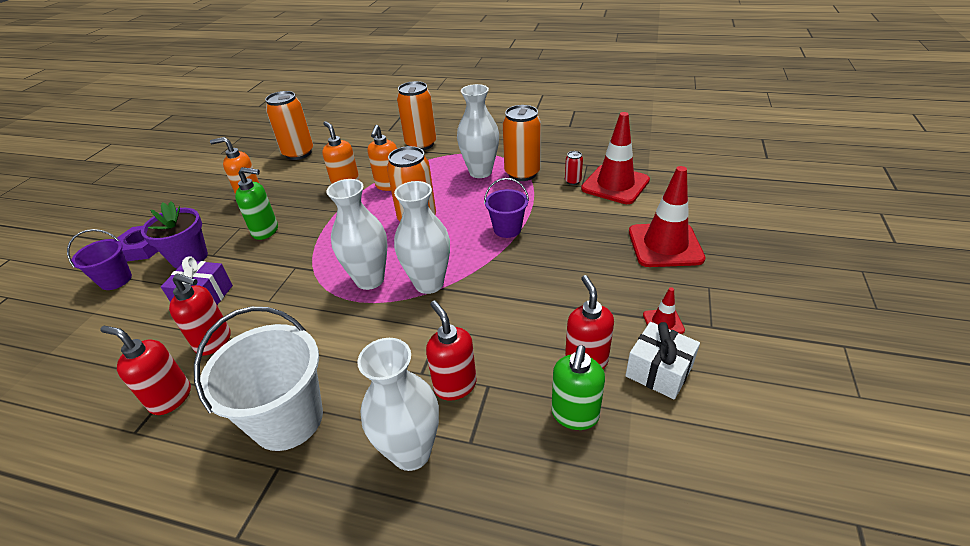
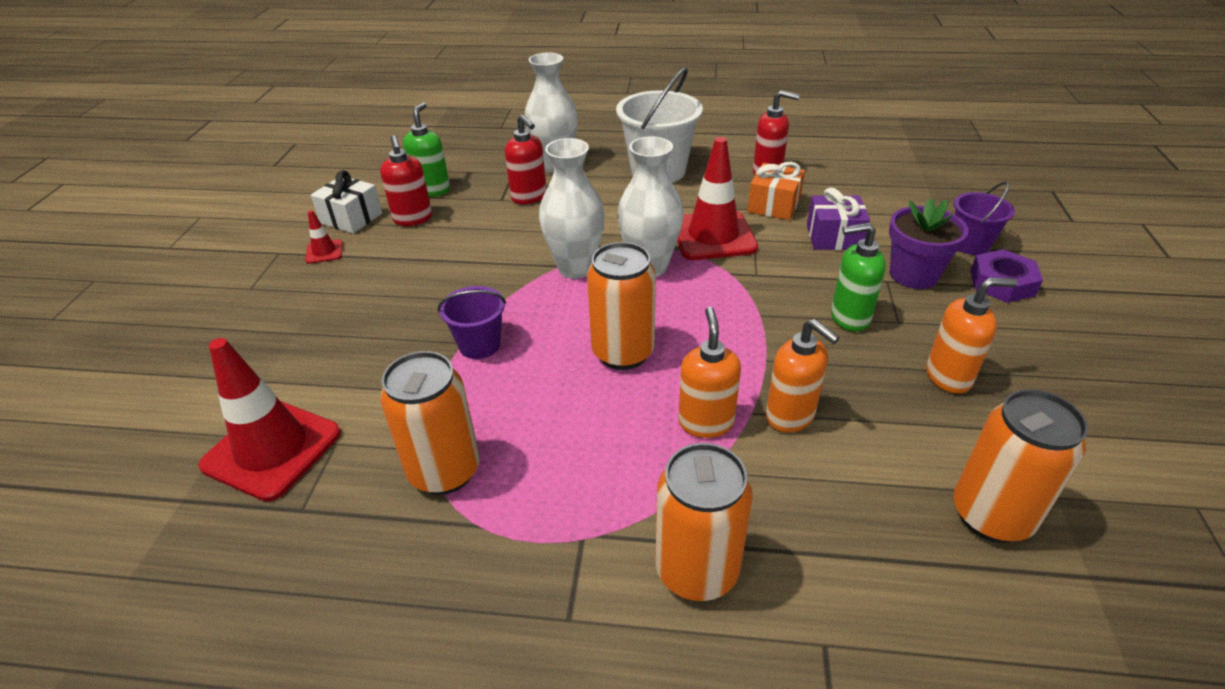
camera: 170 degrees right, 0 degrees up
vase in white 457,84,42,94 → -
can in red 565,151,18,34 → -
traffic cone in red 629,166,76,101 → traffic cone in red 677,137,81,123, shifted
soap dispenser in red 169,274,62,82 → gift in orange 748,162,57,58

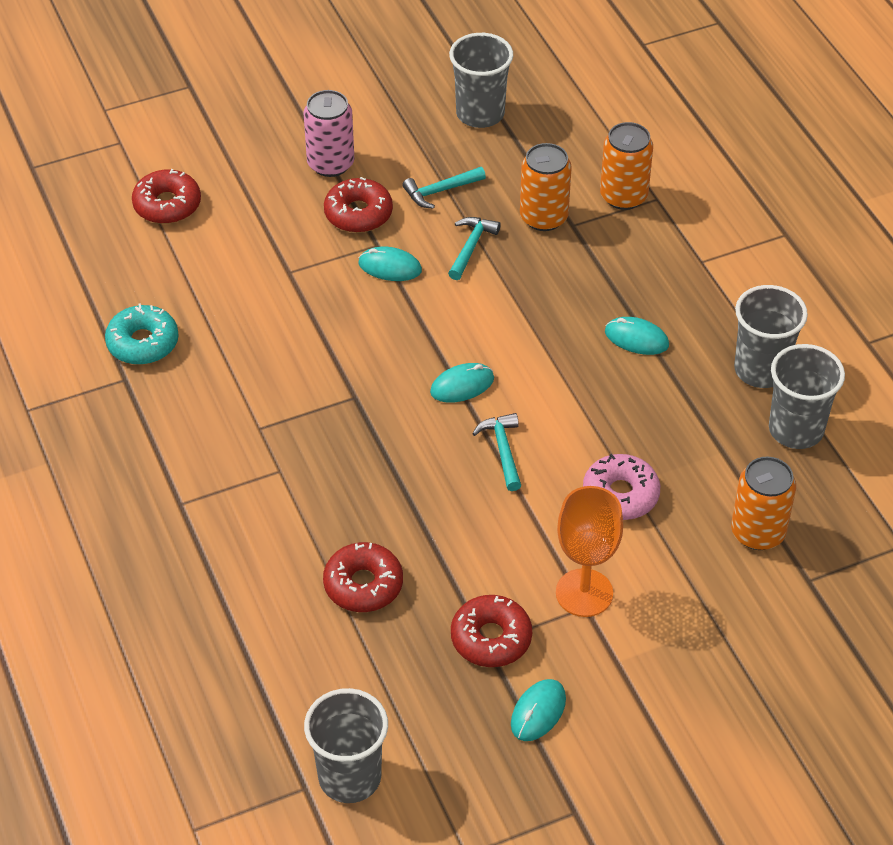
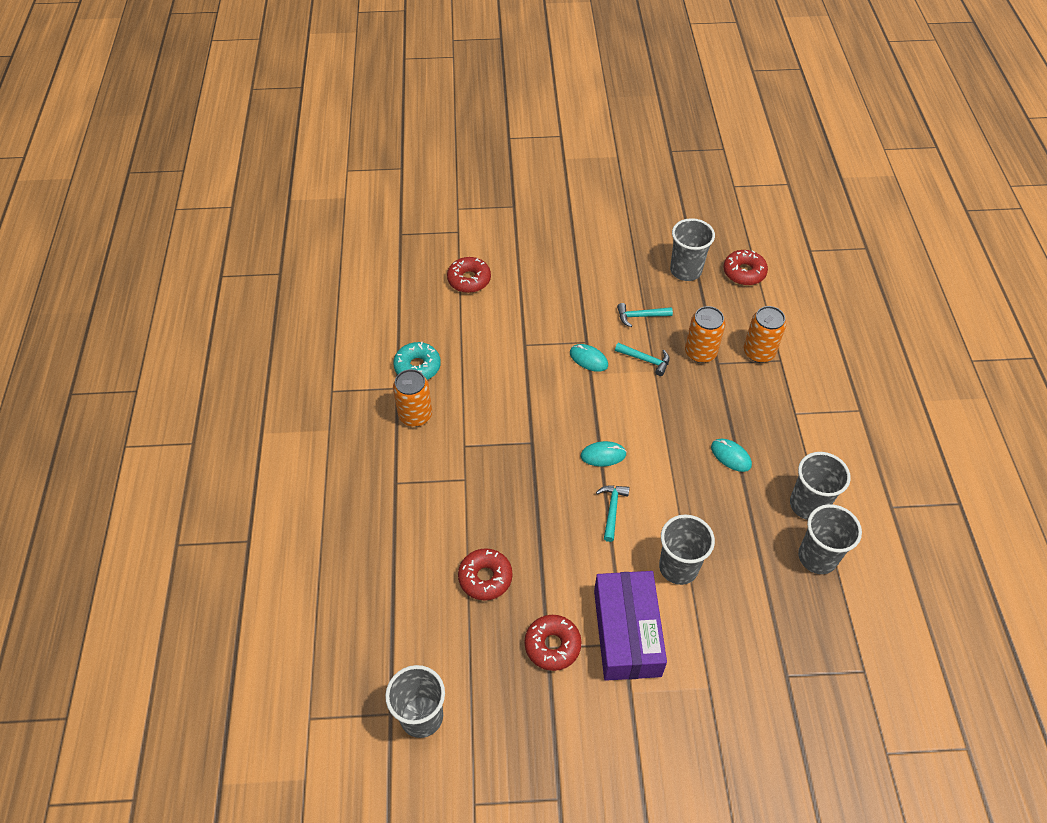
camera: 20 degrees right, 5 degrees up
can in pink 303,90,51,87 → -
mouse in turquoise 511,679,55,62 → -
donut in red 324,177,69,56 → donut in red 723,250,45,35, shifted
can in orange 731,456,65,94 → can in orange 393,369,39,58, shifted
goblet in orange 556,486,67,131 → box in purple 594,571,73,110
donut in pink 583,454,77,66 → cup in grey 659,515,56,70
hammer in turquoise 448,217,53,63 → hammer in turquoise 615,343,55,33, 75 degrees clockwise

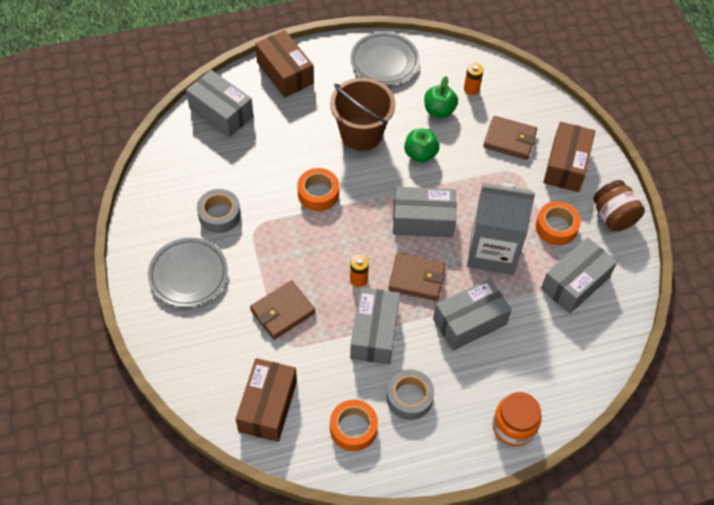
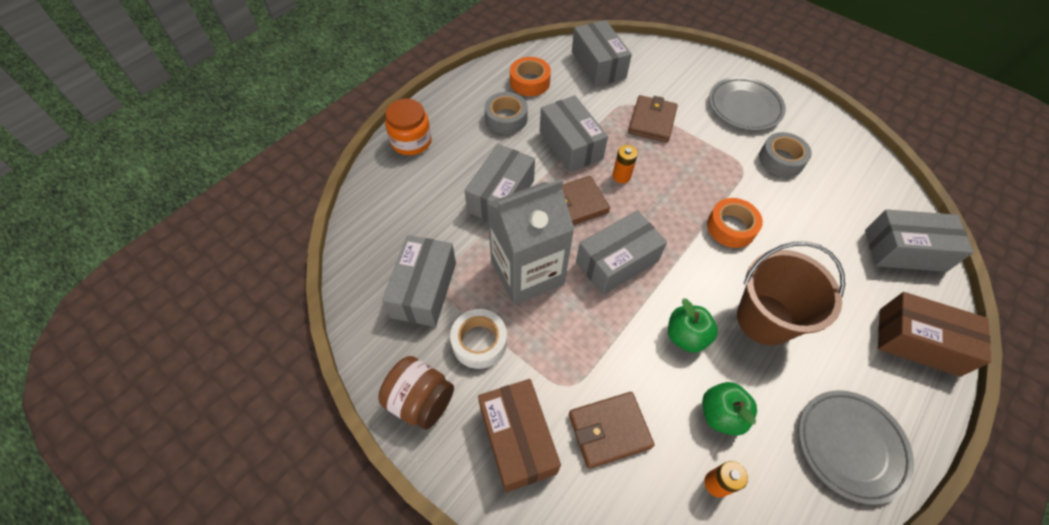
camera: 145 degrees right, 0 degrees up
box in brown 236,358,61,84 → box in grey 572,20,60,67
tape in orange 535,201,46,44 → tape in white 450,309,57,60

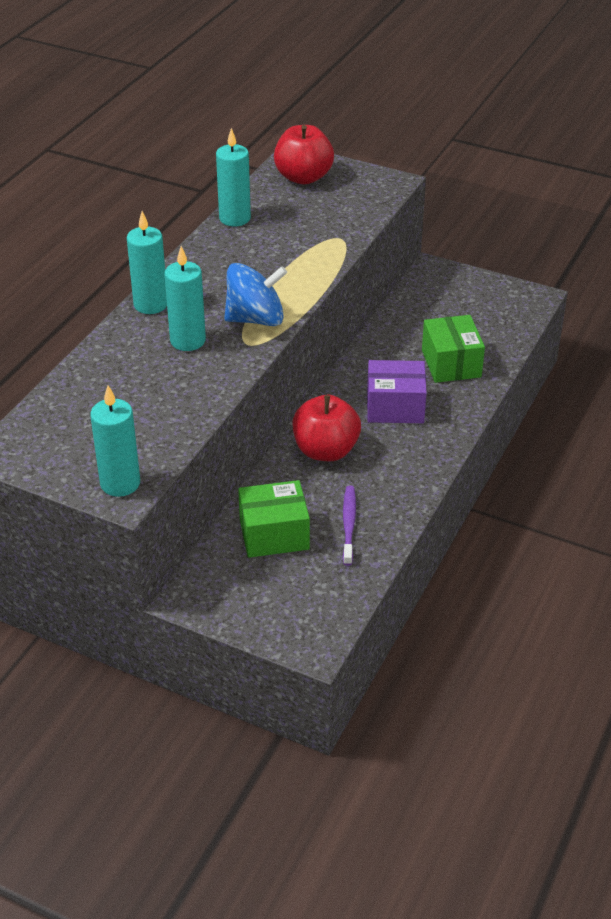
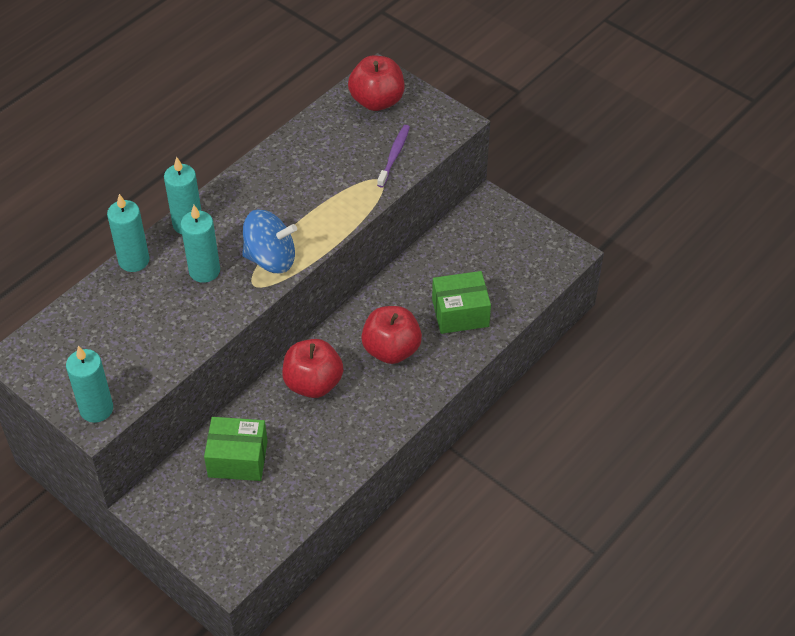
camera: 15 degrees right, 10 degrees up
candle in turquoise 216,128,35,98 → candle in turquoise 107,194,42,78, shifted
toothbrush in purple 343,485,13,81 → toothbrush in purple 377,125,33,63, shifted
box in purple 367,360,60,63 → apple in red 361,306,61,58
box in green 422,315,63,68 → box in green 432,271,59,63, 75 degrees clockwise

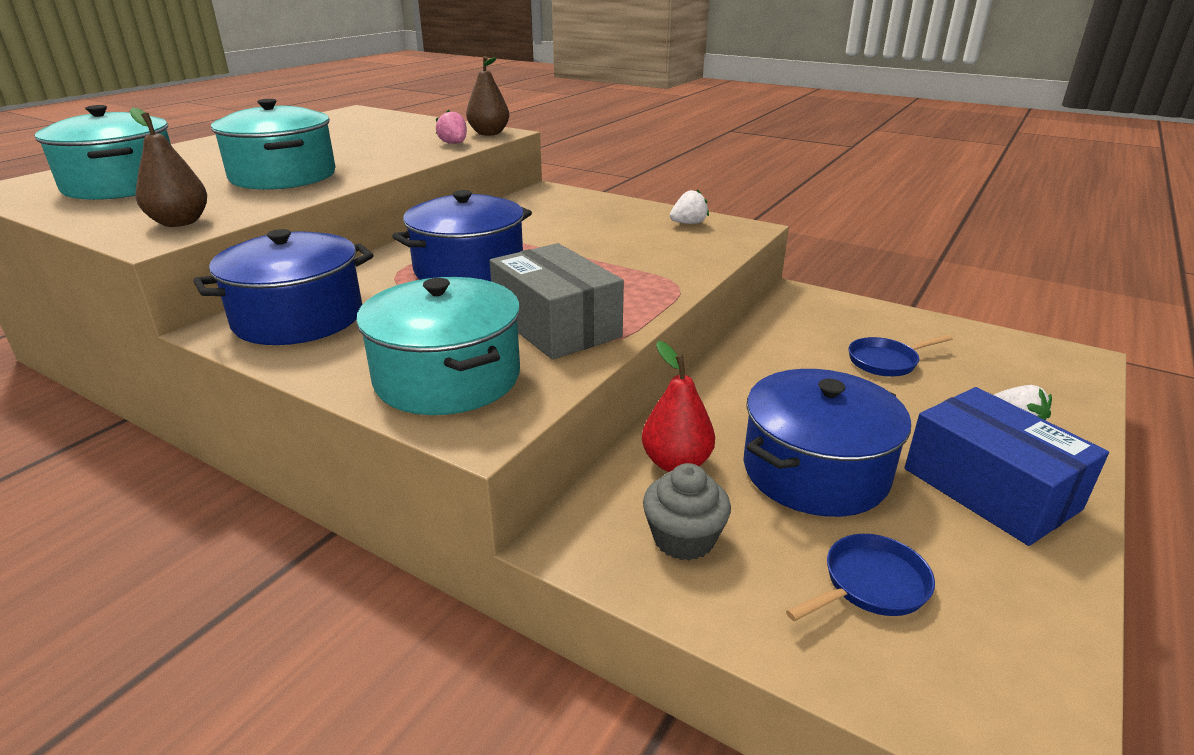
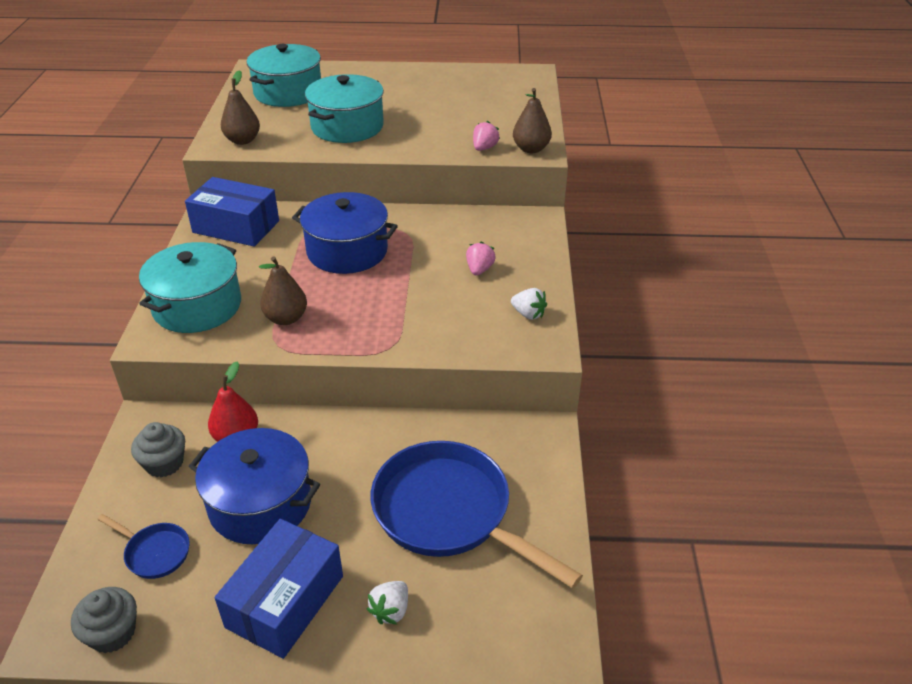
camera: 60 degrees right, 10 degrees up
- → cupcake in grey 71,587,66,66
- → strawberry in pink 466,241,30,35
pot in blue 193,229,180,116 → box in blue 185,177,94,70
box in grey 490,243,134,117 → pear in brown 259,256,48,69
pan in blue 849,335,104,42 → pan in blue 371,441,212,148, x2.27

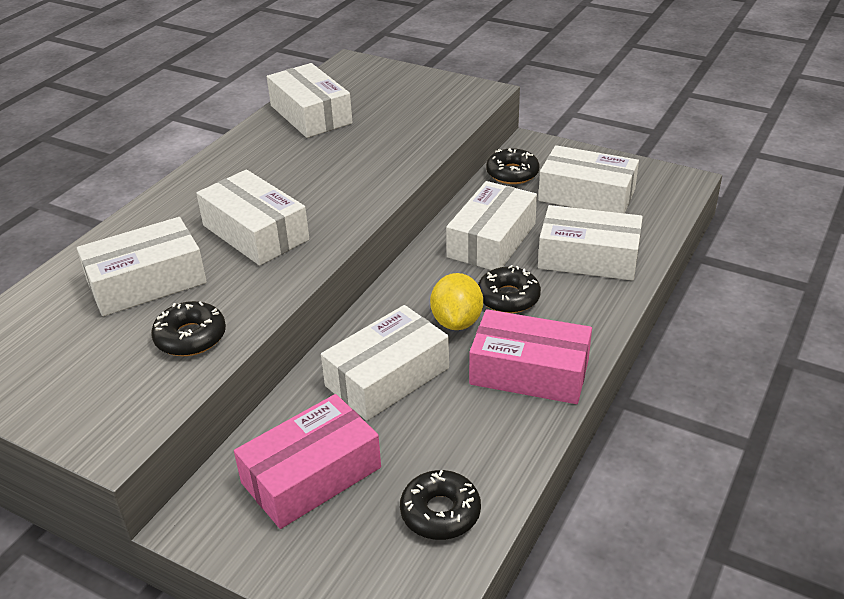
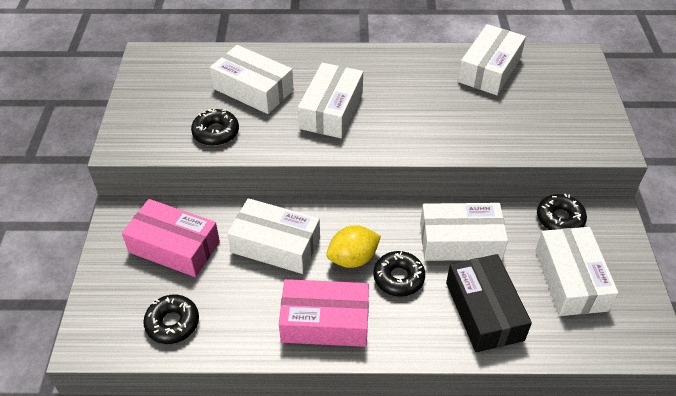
camera: 60 degrees right, 10 degrees up
box in white 538,205,105,75 → box in black 446,254,86,98
box in pink 469,309,123,95 → box in pink 279,279,90,68, 75 degrees counterclockwise

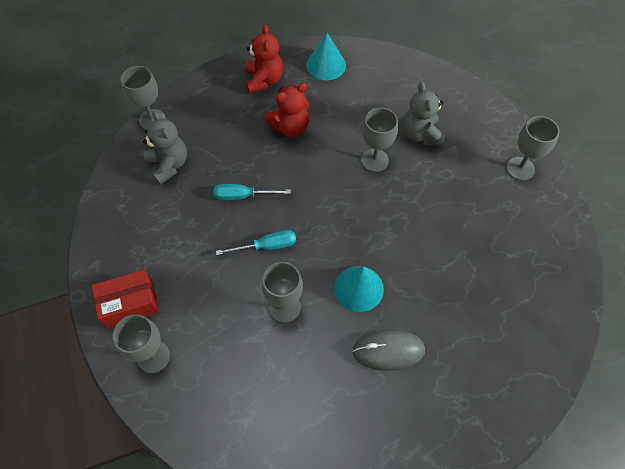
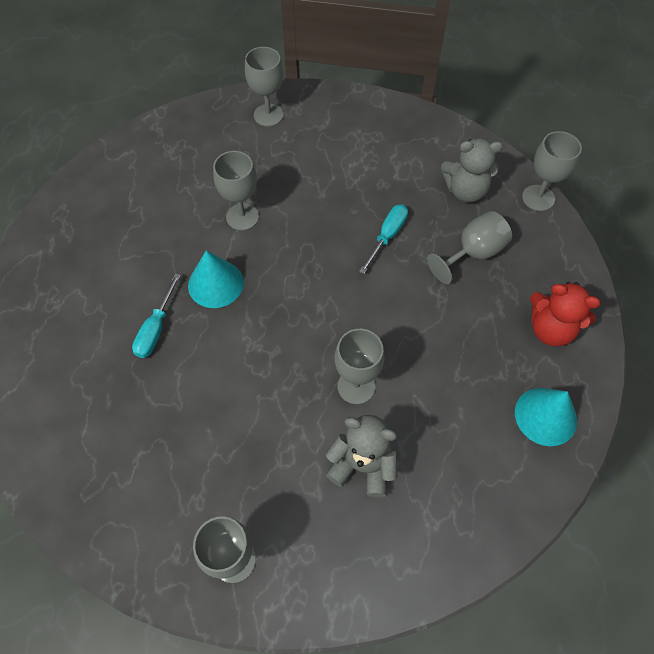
camera: 120 degrees right, 0 degrees up
box in red 92,269,67,60 → -
teddy bear in red 265,83,44,54 → -
mouse in grey 352,329,73,42 → -
- → goblet in grey 427,211,85,73
screwdriver in turquoise 216,230,80,25 → screwdriver in turquoise 132,273,49,85, shifted

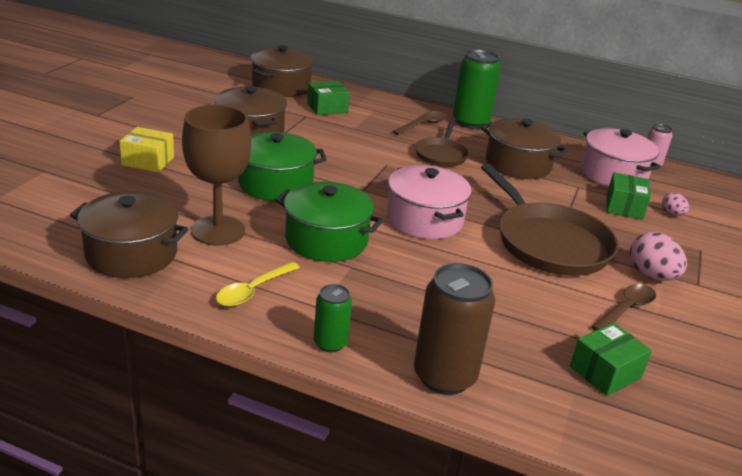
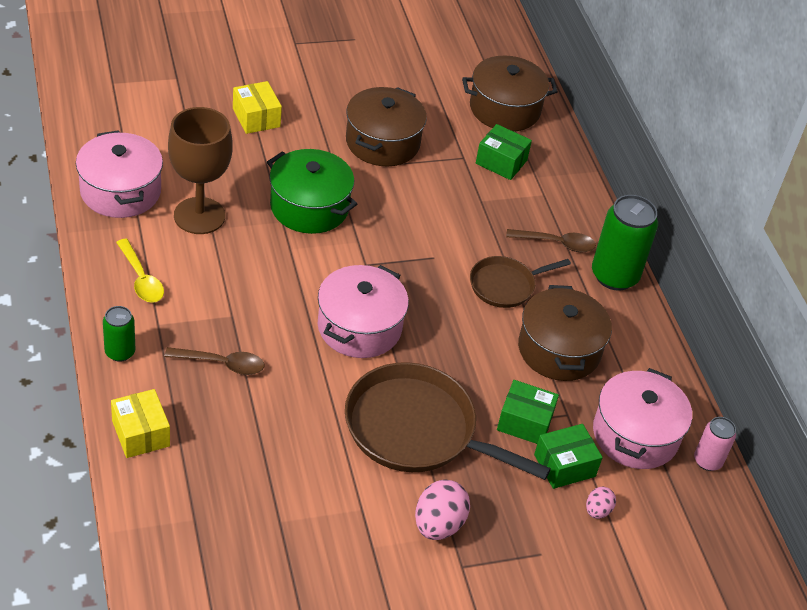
camera: 50 degrees right, 15 degrees up
pot in green 275,182,109,80 → -
box in green 570,323,82,73 → box in green 497,380,62,64, shifted
spoon in brown 591,284,65,47 → spoon in brown 164,347,100,28, shifted
can in brown 414,263,81,132 → box in yellow 111,389,59,69
pot in brown 70,191,118,87 → pot in pink 76,130,87,88
spoon in yellow 216,262,84,45 → spoon in yellow 116,239,48,64, 120 degrees counterclockwise
pan in brown 481,164,137,112 → pan in brown 345,362,206,118, 90 degrees clockwise

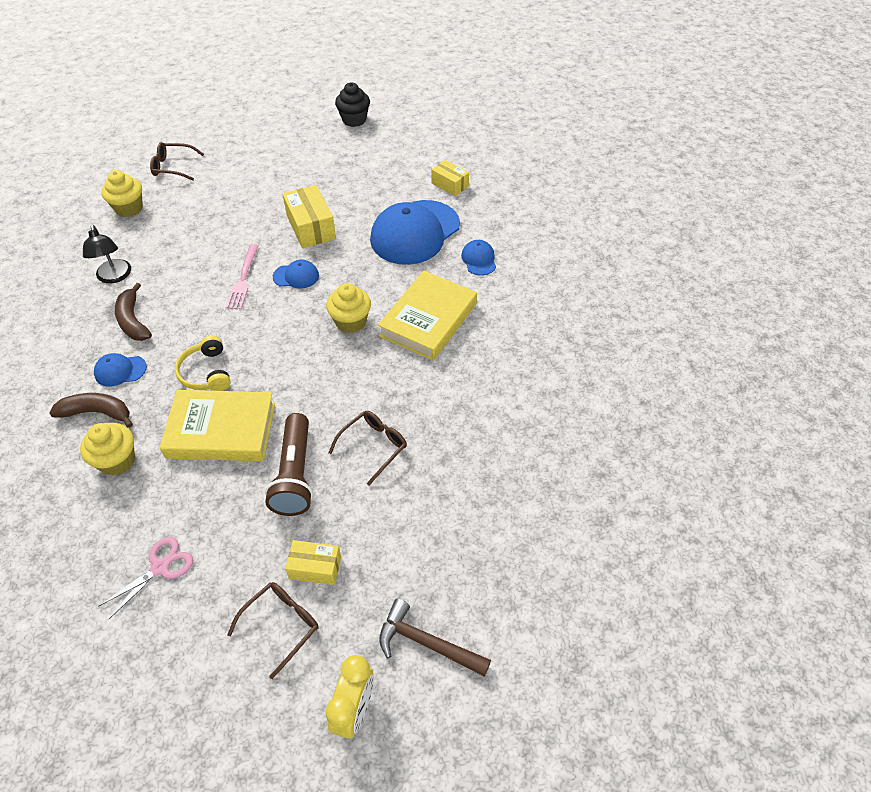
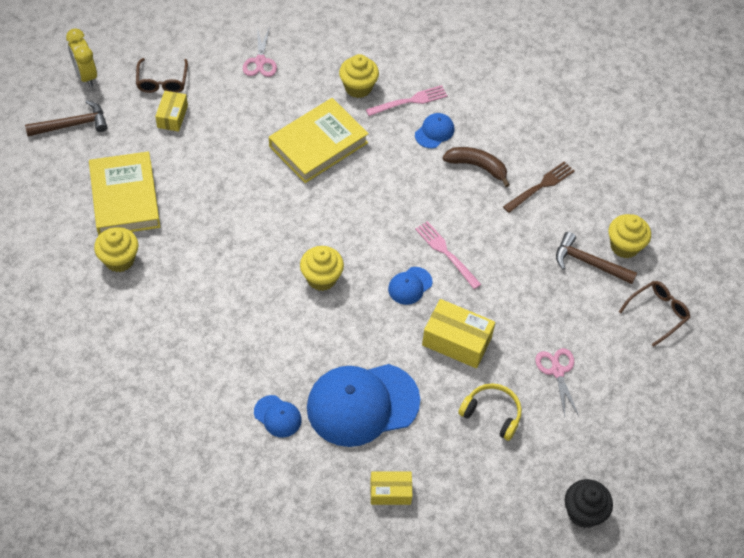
camera: 135 degrees right, 5 degrees up
flashlight in brown 265,413,48,103 → -
glasses in brown 328,411,79,74 → -
- → cupcake in yellow 94,227,44,45
- → scissors in pink 535,348,44,68
- → hammer in brown 556,232,81,52
headphones in yellow 175,336,56,55 → headphones in yellow 458,383,64,58, shifted
book in yellow 378,270,99,91 → book in yellow 89,151,71,85, shifted
banana in brown 49,393,84,35 → fork in pink 366,85,82,31
lamp in black 83,225,48,59 → fork in brown 503,161,72,52
box in yellow 285,540,56,45 → box in yellow 155,91,33,41, 45 degrees counterclockwise
cap in blue 370,200,90,65 → cap in blue 307,364,113,83, 105 degrees counterclockwise

